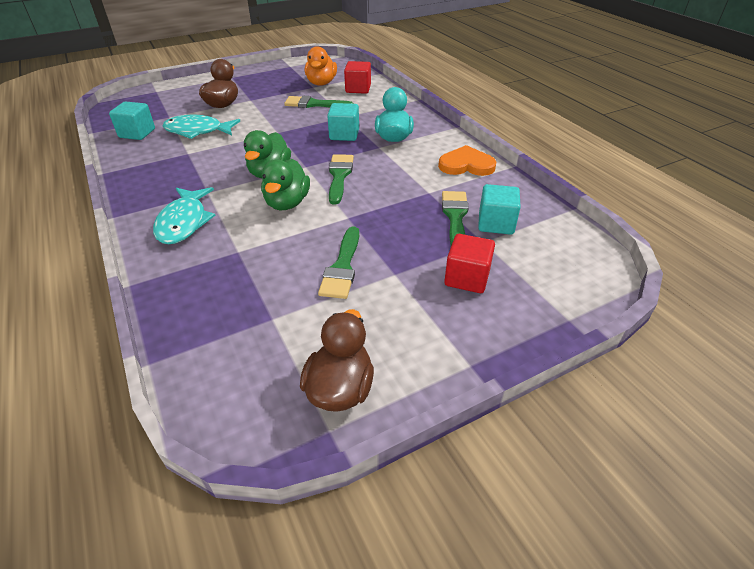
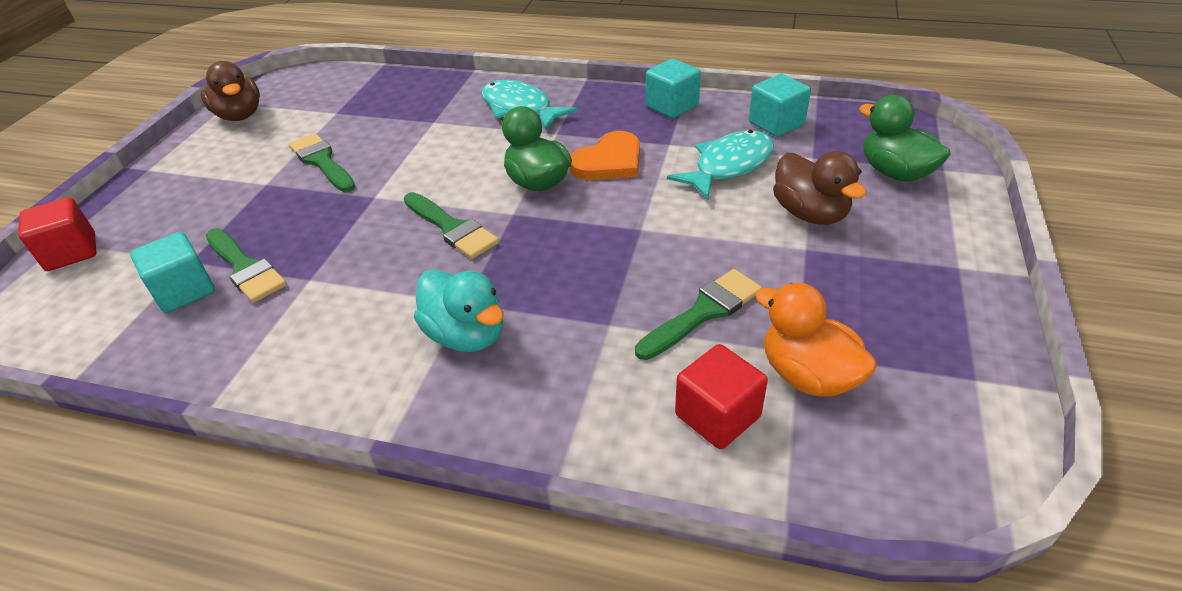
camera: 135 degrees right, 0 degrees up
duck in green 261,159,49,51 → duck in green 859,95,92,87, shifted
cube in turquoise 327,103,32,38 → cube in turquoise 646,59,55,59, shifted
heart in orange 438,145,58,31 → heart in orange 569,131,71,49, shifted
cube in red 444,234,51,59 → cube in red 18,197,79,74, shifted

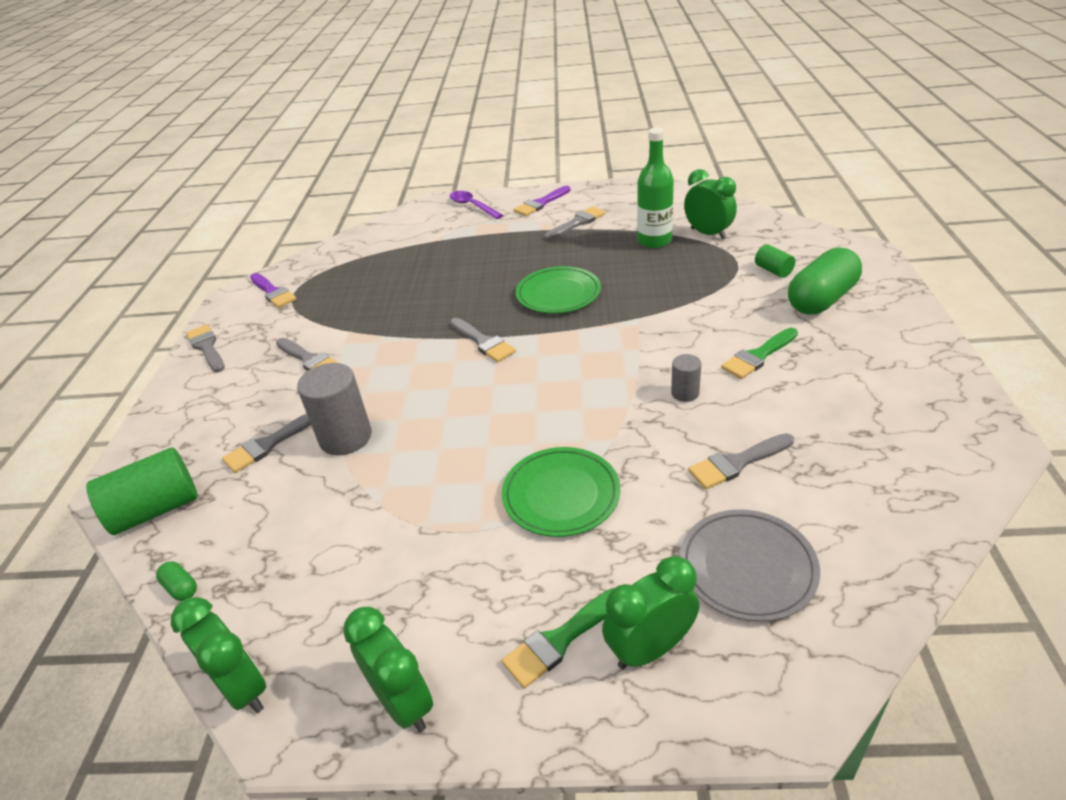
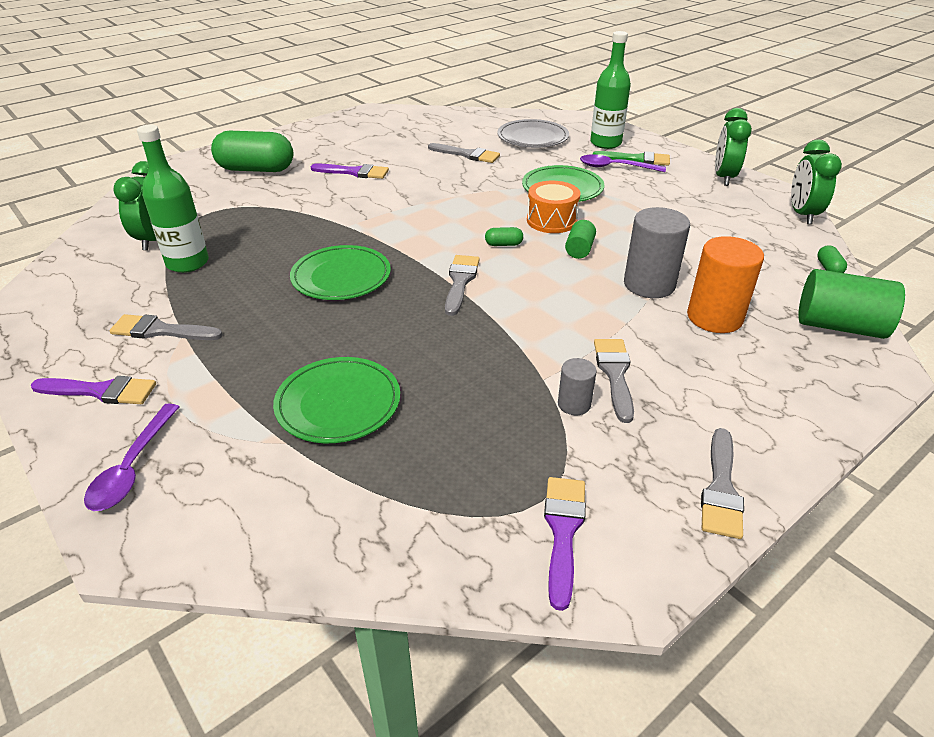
camera: 135 degrees left, 0 degrees up
- → plate in green 273,357,127,86
- → capsule in green 485,227,38,19
- → drum in orange 527,180,53,53
- → spoon in purple 580,154,86,18
cylinder in grey 671,354,31,48 → cylinder in grey 558,358,39,57, shifted
cylinder in green 755,244,41,34 → cylinder in green 565,220,31,39, shifted
brush in grey 222,413,89,60 → cylinder in orange 687,236,77,97
clock in green 602,556,97,113 → bottle in green 590,31,41,118
brush in green 721,328,77,51 → brush in purple 311,164,78,15

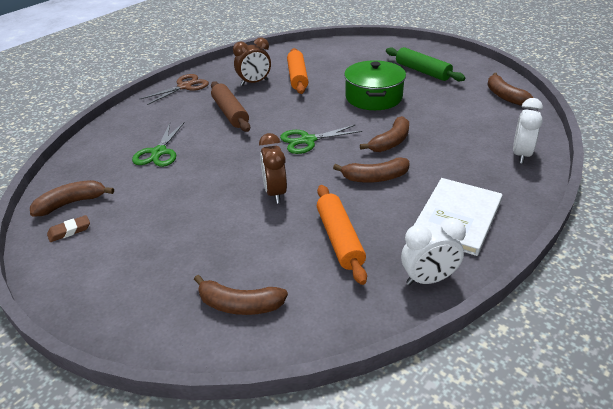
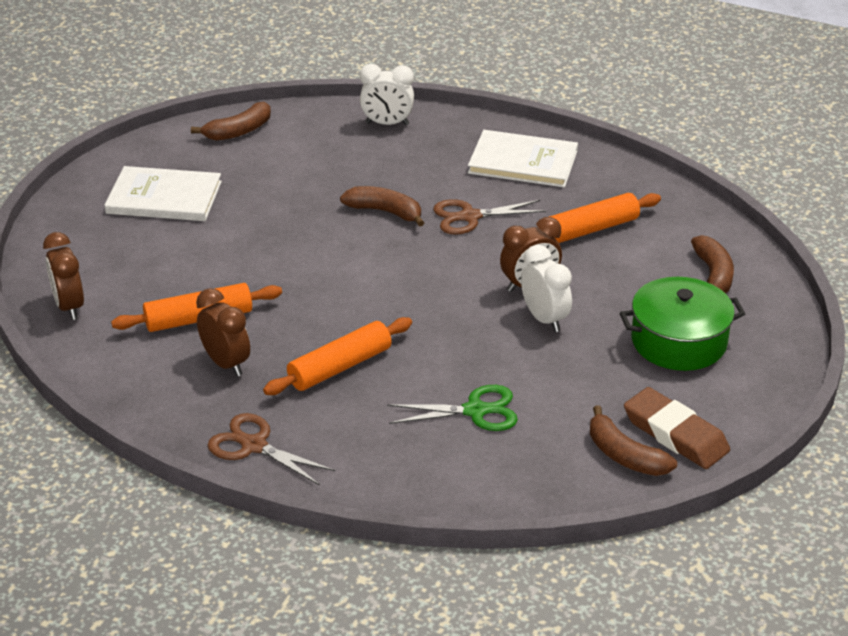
camera: 105 degrees left, 0 degrees up
scissors in green 280,124,82,30 → -
- → clock in brown 43,232,41,88
pot in green 344,60,62,50 → pot in green 620,277,125,94, shifted
clock in white 401,218,65,67 → clock in white 521,245,51,87, shifted
banana in brown 333,157,77,26 → scissors in brown 433,199,113,36
rolling pin in green 386,47,80,35 → book in white 105,166,117,55
rolling pin in brown 211,81,39,51 → rolling pin in orange 263,317,149,78
eraser in brown 47,215,43,27 → eraser in brown 624,387,106,82, x2.00

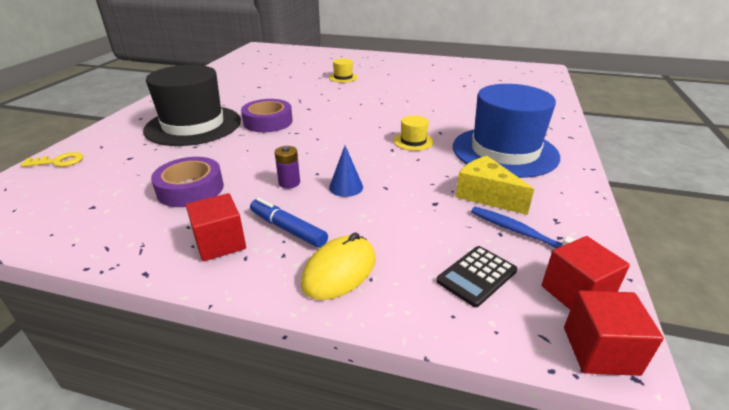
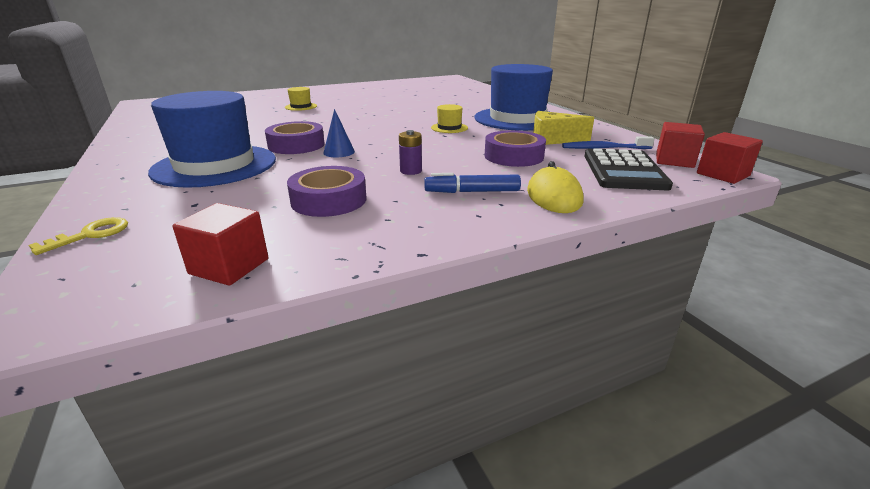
camera: 40 degrees left, 5 degrees down
- → tape in purple 484,130,62,37
cube in red 186,193,60,68 → cube in red 172,203,96,83, shifted
cone in blue 329,146,34,51 → cone in blue 323,109,32,48, shifted
hat in black 143,65,98,81 → hat in blue 148,91,128,97
calculator in black 436,246,81,61 → calculator in black 584,148,89,42, x1.68

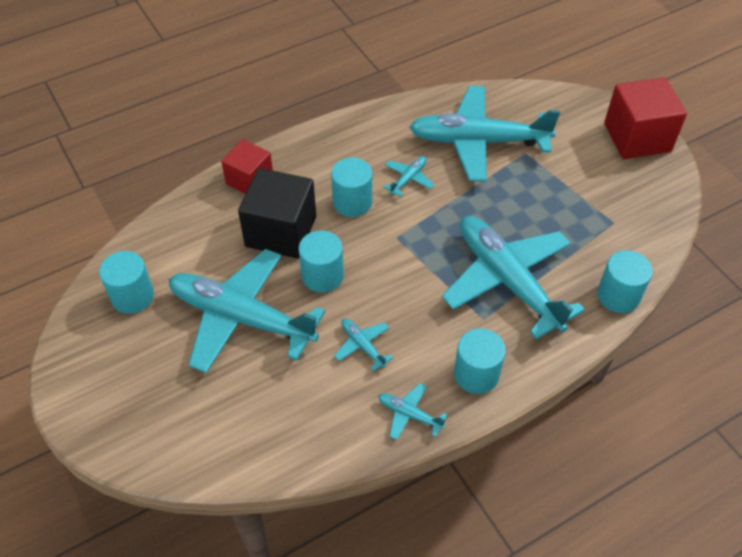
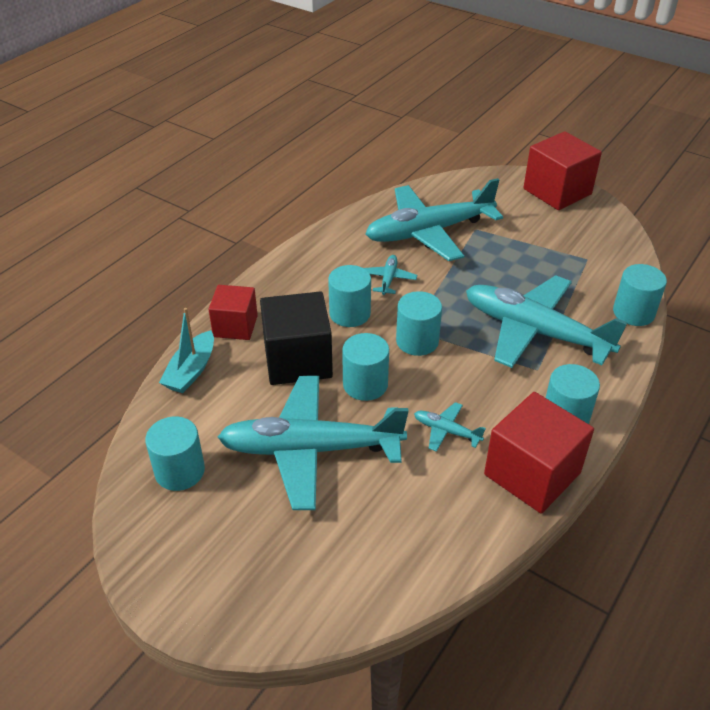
camera: 25 degrees left, 10 degrees down
- → boat in turquoise 159,308,55,85
- → cylinder in turquoise 396,291,46,65
plane in turquoise 378,383,69,57 → cube in red 484,392,110,121

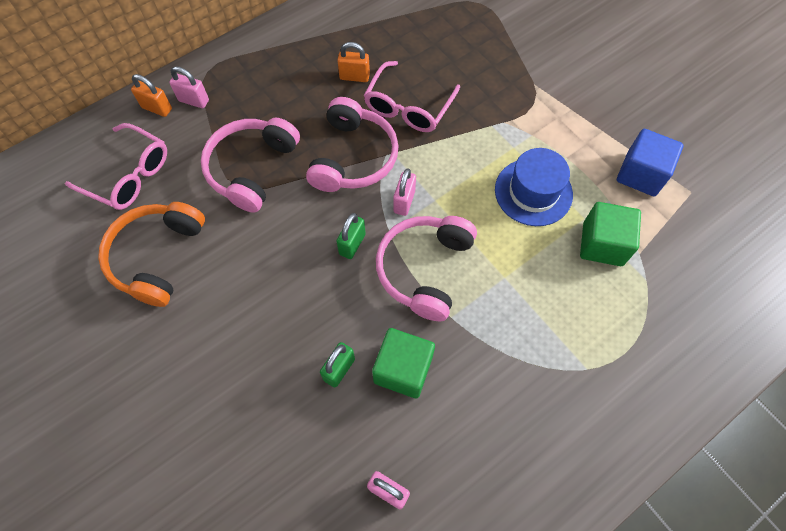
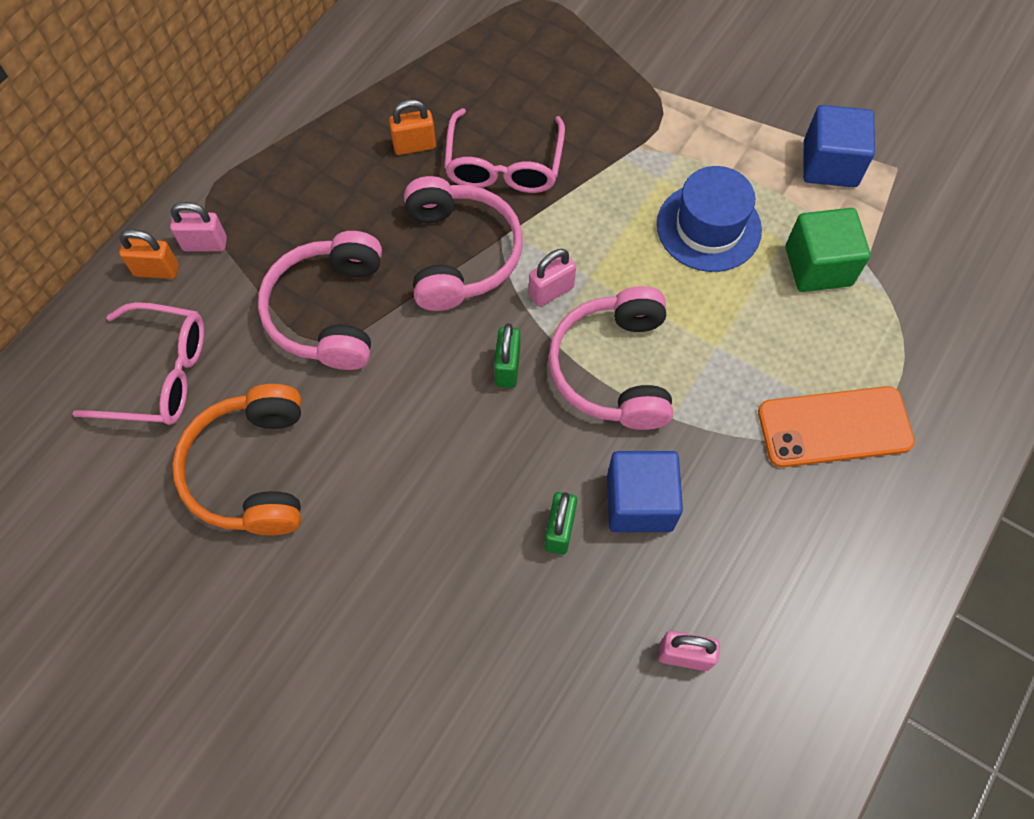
camera: 20 degrees left, 0 degrees up
- → phone in orange 758,386,157,81
cube in green 372,328,63,70 → cube in blue 607,451,76,81
padlock in pink 393,168,23,48 → padlock in pink 529,249,47,58, 60 degrees clockwise

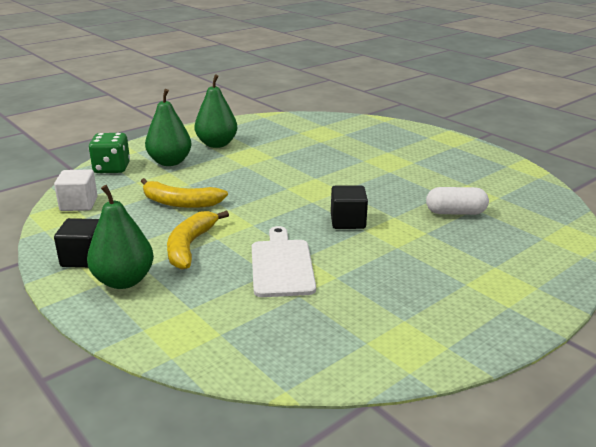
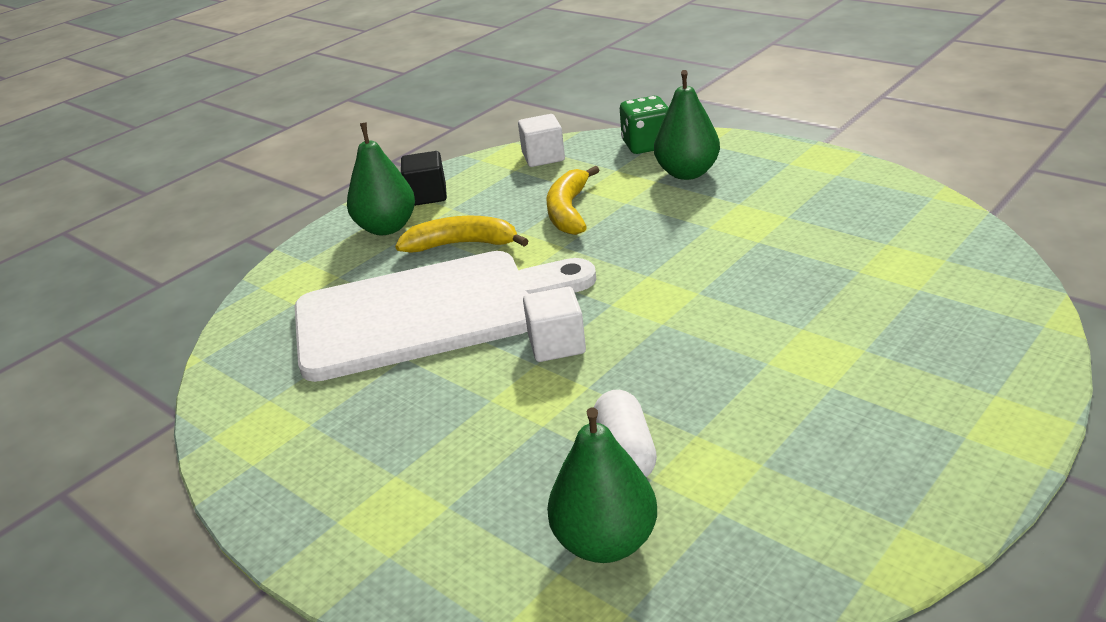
camera: 85 degrees right, 5 degrees up
pear in green 194,74,43,74 → pear in green 547,407,110,156, shifted
cube in black 331,186,37,43 → cube in white 523,287,63,75
cutting board in white 252,226,64,71 → cutting board in white 295,251,301,131, x1.91

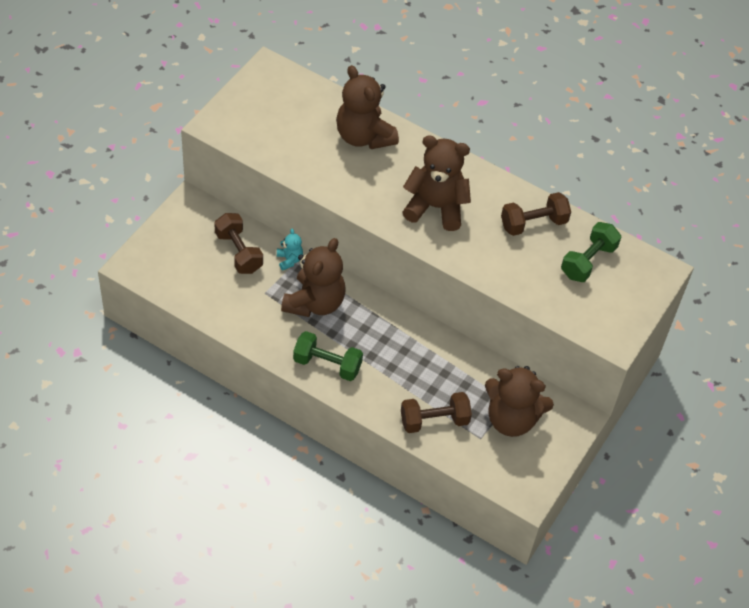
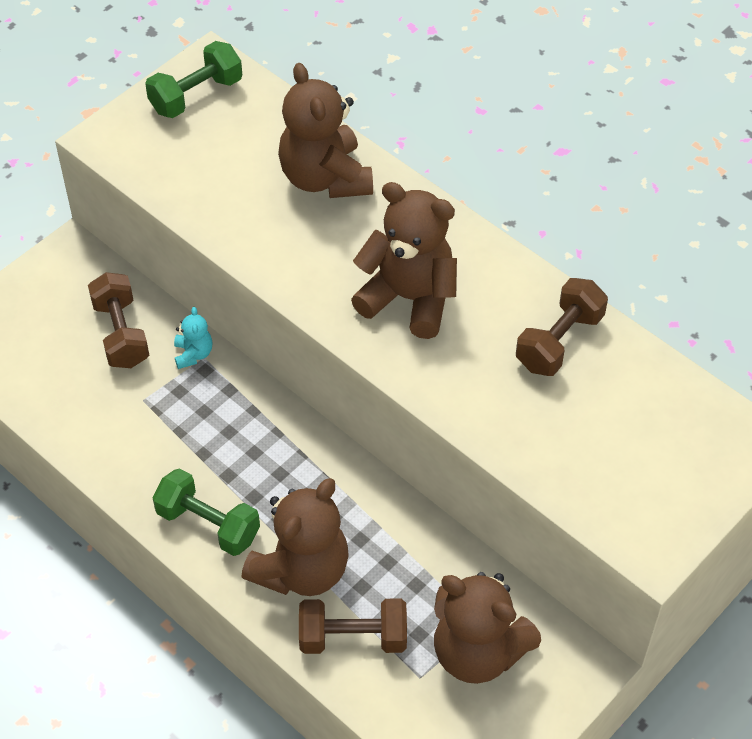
camera: 15 degrees right, 0 degrees up
teddy bear in brown 281,238,65,79 → teddy bear in brown 242,478,107,118, shifted
dumbbell in green 561,222,60,60 → dumbbell in green 145,41,97,77, shifted
dumbbell in brown 501,192,70,44 → dumbbell in brown 516,278,92,98, 45 degrees counterclockwise

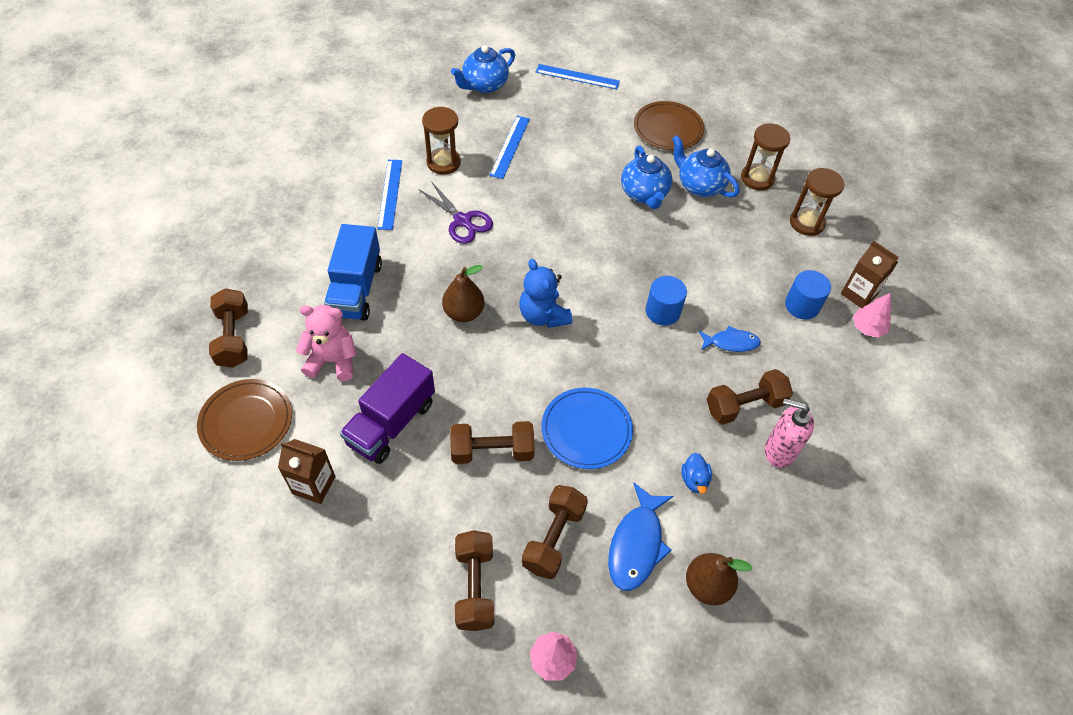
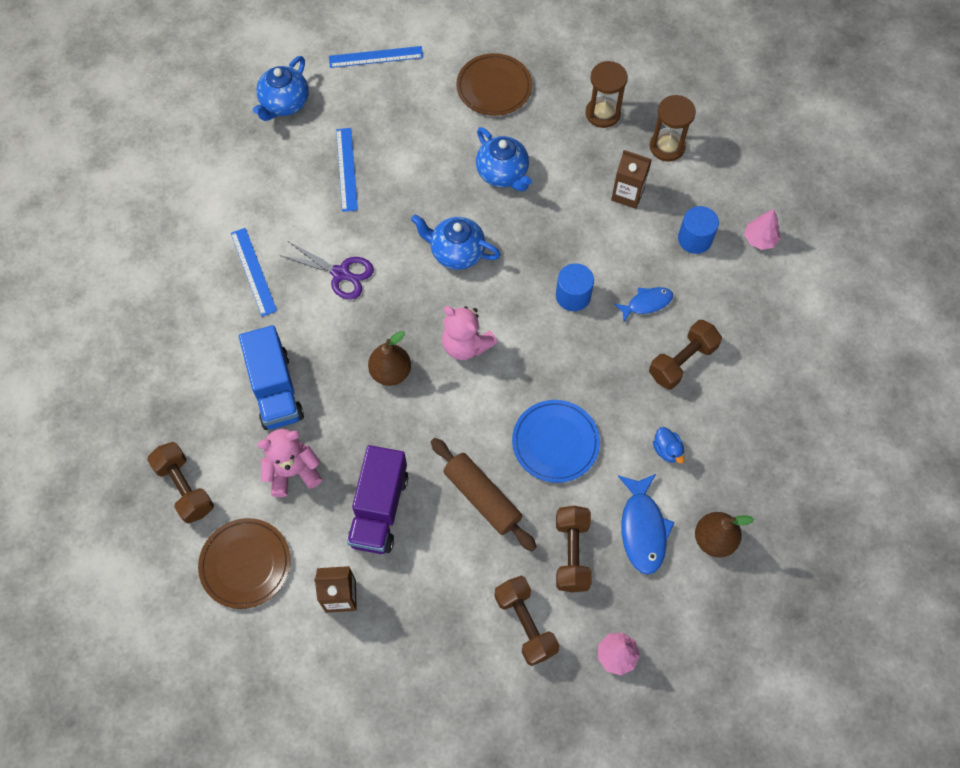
camera: 20 degrees left, 10 degrees up
hourglass in brown 422,107,39,68 → -
soap dispenser in pink 765,399,49,69 → -
teapot in blue 672,135,68,62 → teapot in blue 411,214,90,56, shifted
carton in brown 841,241,58,67 → carton in brown 611,150,41,59, shifted
dumbbell in brown 450,421,84,43 → rolling pin in brown 431,438,106,113
teddy bear in blue 519,259,53,69 → teddy bear in pink 442,306,55,54

